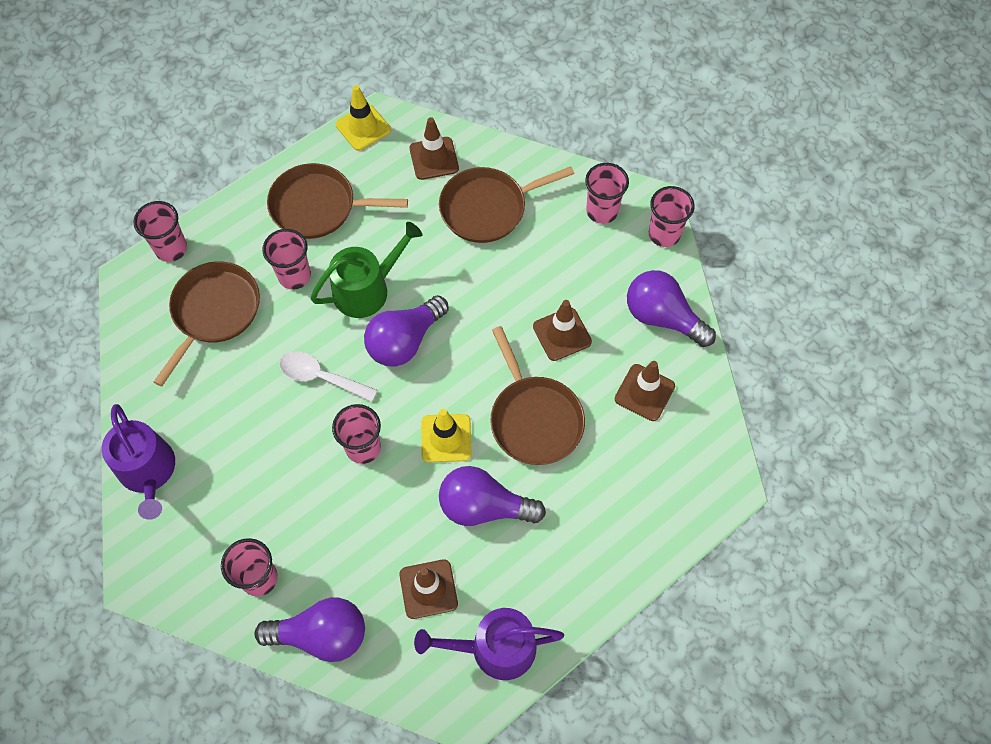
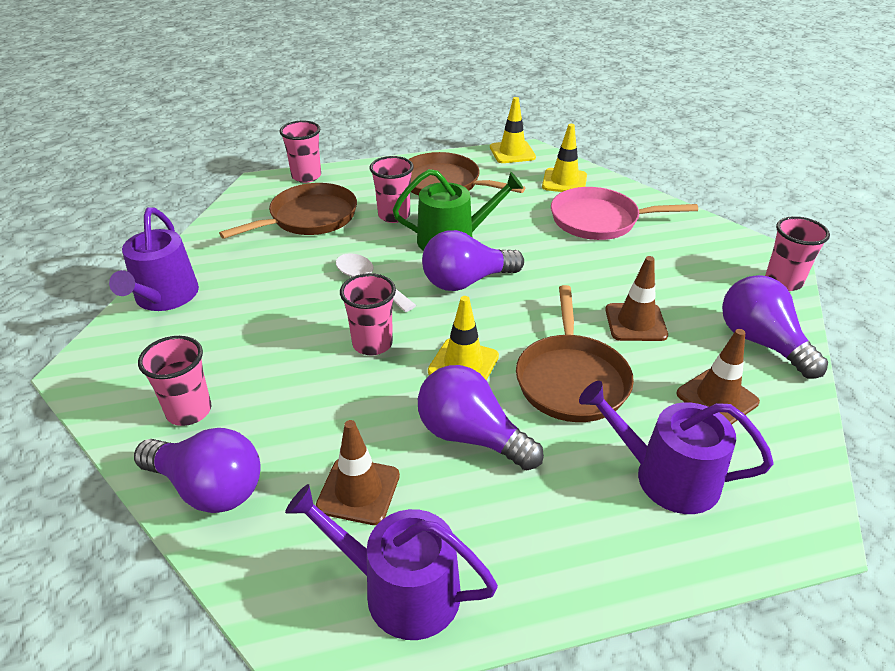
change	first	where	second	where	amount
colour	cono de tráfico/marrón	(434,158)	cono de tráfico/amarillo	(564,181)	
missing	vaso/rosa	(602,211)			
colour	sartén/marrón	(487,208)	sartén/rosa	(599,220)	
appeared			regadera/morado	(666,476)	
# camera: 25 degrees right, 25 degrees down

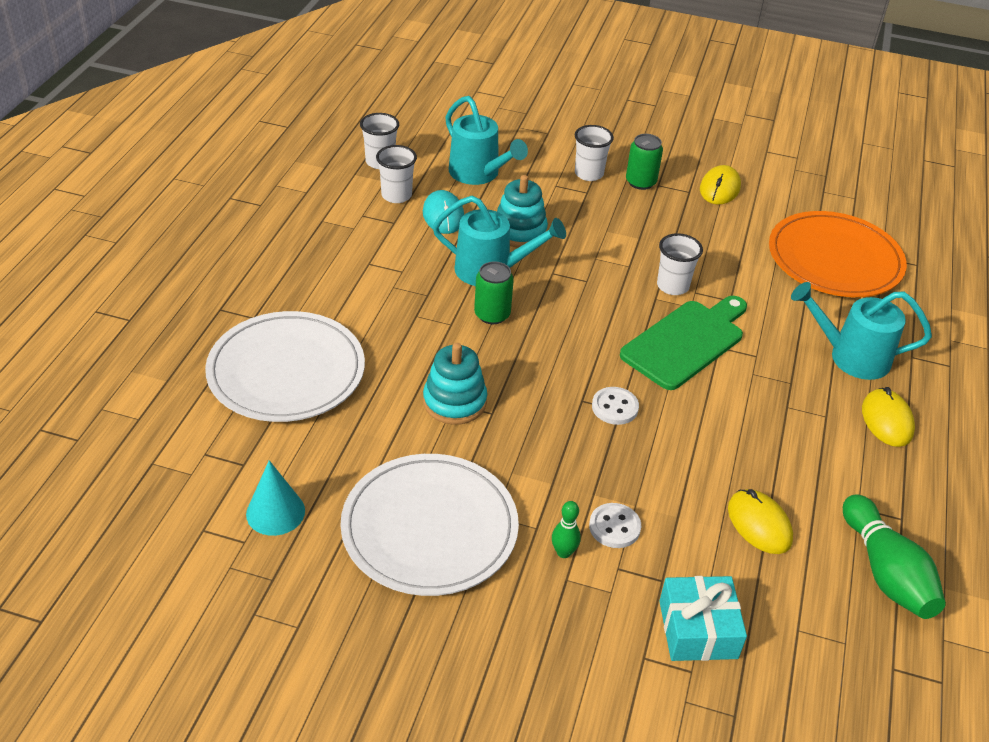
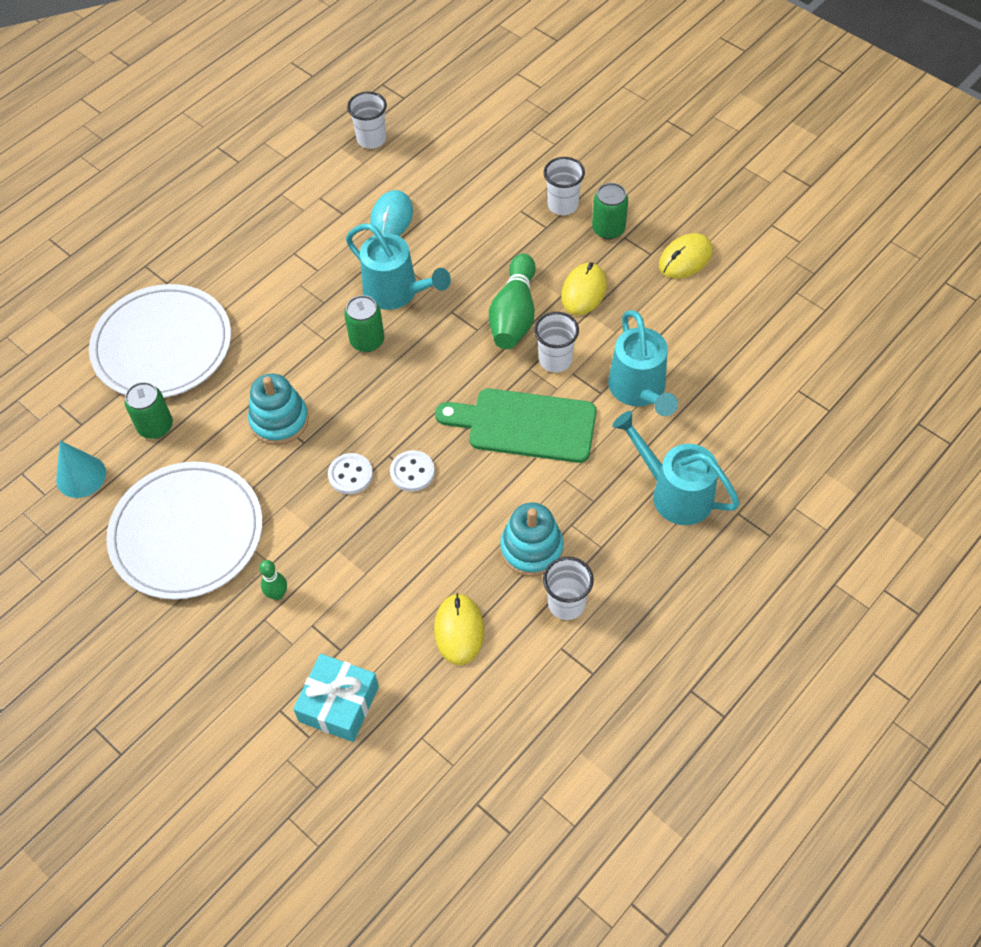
change	first	where	second	where	amount
relocated	regadera/turquesa	(479,174)		(640,391)	
relocated	vaso/blanco	(396,195)		(566,604)	
relocated	juguete apilable/turquesa	(519,231)		(531,549)	
missing	plato/naranja	(834,259)			
spun	tabla de cortar/verde	(686,342)		(525,425)	150 degrees counterclockwise
relocated	ratón/amarillo	(887,420)		(584,291)	
relocated	bolo/verde	(885,572)		(514,315)	
relocated	botón/blanco	(614,527)		(350,475)	
appeared			lata/verde	(155,426)	
# camera: 30 degrees right, 15 degrees up

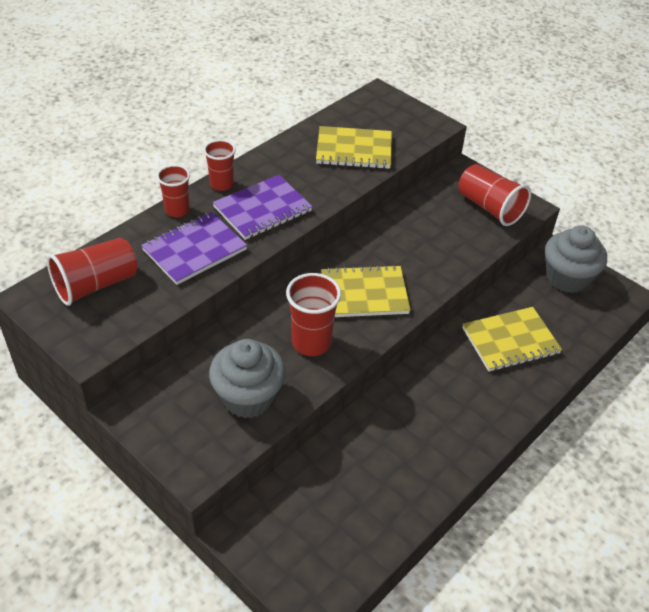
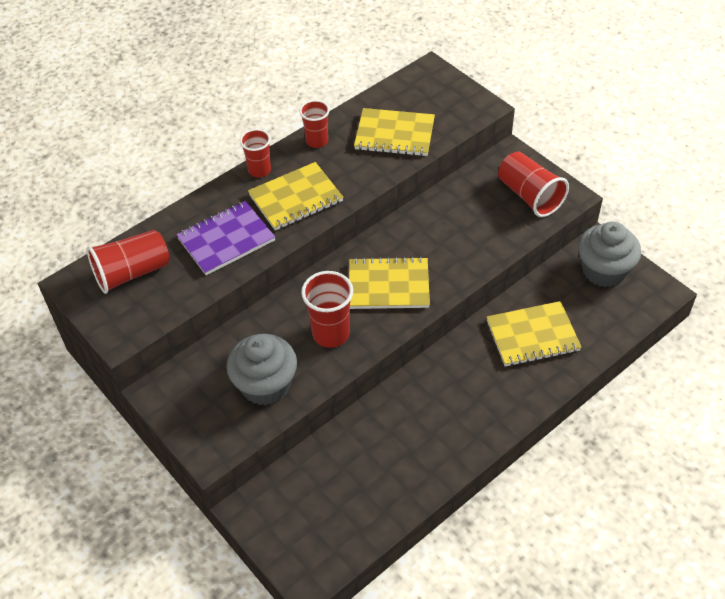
change	first	where	second	where	amount
relocated	vaso/rojo	(177,210)		(317,141)	
colour	cuaderno/morado	(262,209)	cuaderno/amarillo	(295,198)	
# camera: 10 degrees right, 5 degrees up

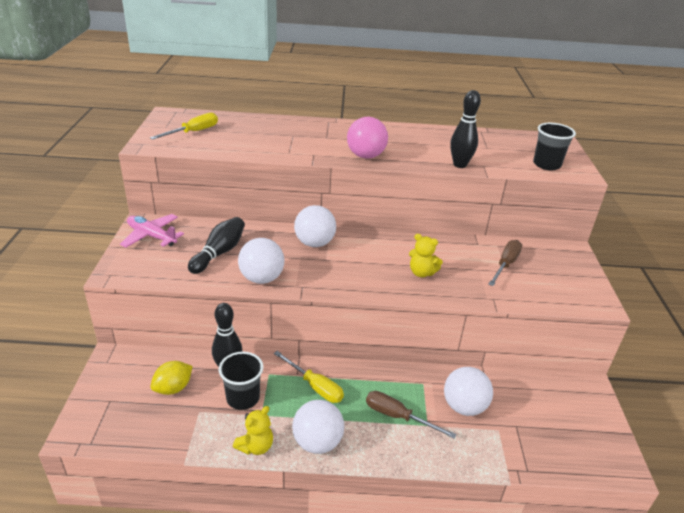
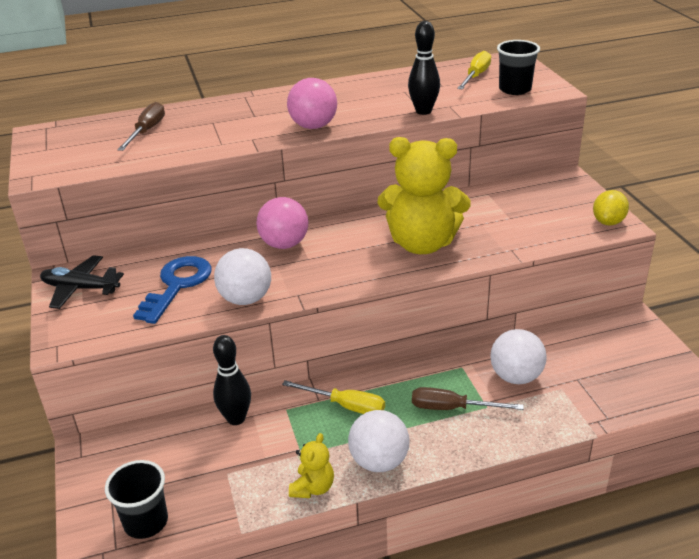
change	first	where	second	where	amount
relocated	destornillador/amarillo	(193,132)		(476,76)	
colour	pelota/blanco	(314,243)	pelota/rosa	(284,244)	
colour	avión/rosa	(152,236)	avión/negro	(80,288)	
exchanged	bolo/negro	(219,253)	llave/azul	(177,285)	
size	osito/amarillo	(421,273)		(422,244)	x2.21
relocated	destornillador/marrón	(505,265)		(147,131)	
relocated	vaso/negro	(243,398)		(146,522)	
relocated	limón/amarillo	(173,388)		(608,222)	
# camera: 15 degrees left, 0 degrees up

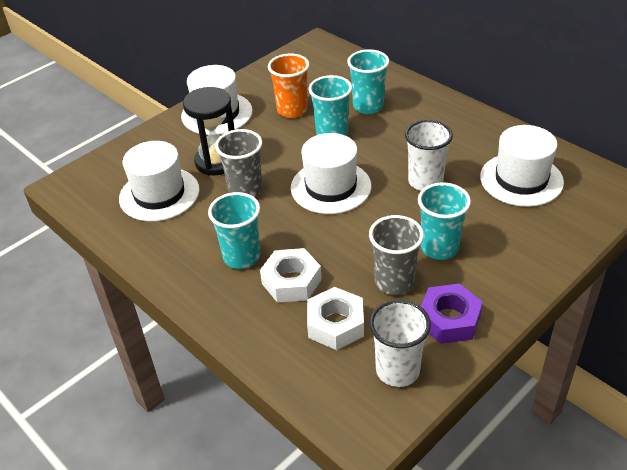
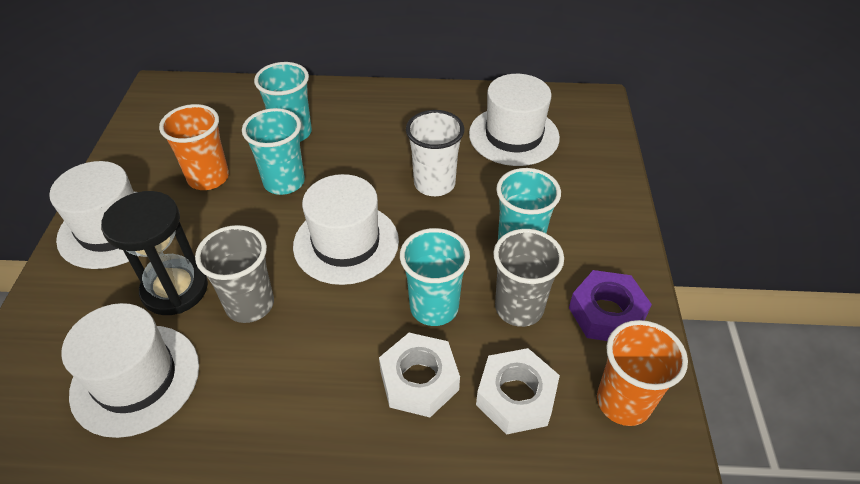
change	first	where	second	where	amount
relocated	vaso/turquesa	(241,257)		(434,307)	
colour	vaso/blanco	(397,370)	vaso/naranja	(623,402)	
# camera: 45 degrees left, 5 degrees up

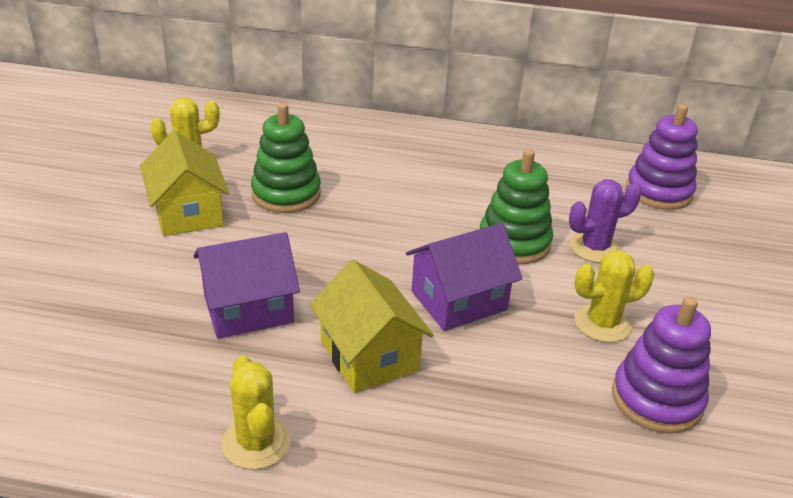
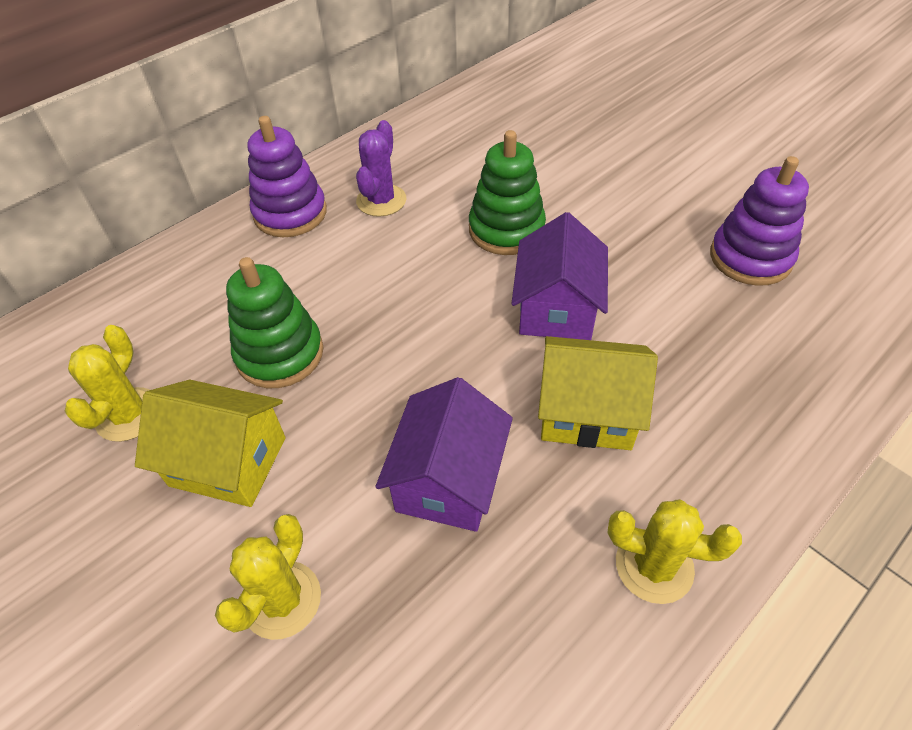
change	first	where	second	where	amount
relocated	juguete apilable/morado	(658,191)		(290,213)	
relocated	cactus/morado	(594,248)		(381,200)	
relocated	cactus/amarillo	(602,323)		(282,600)	
# camera: 50 degrees left, 15 degrees up

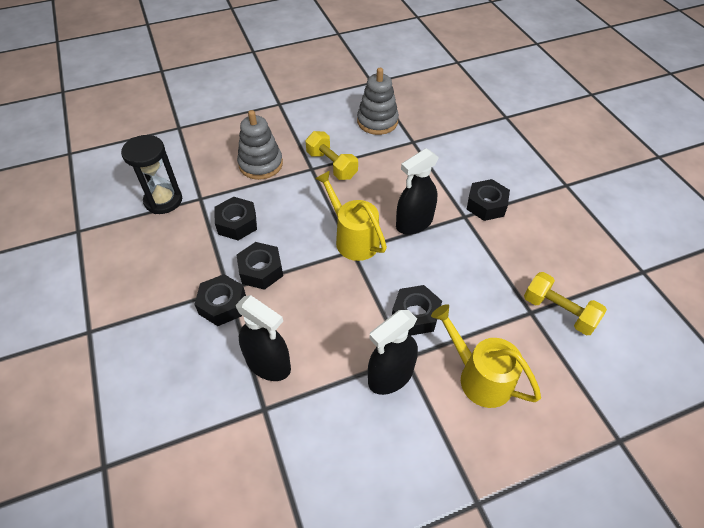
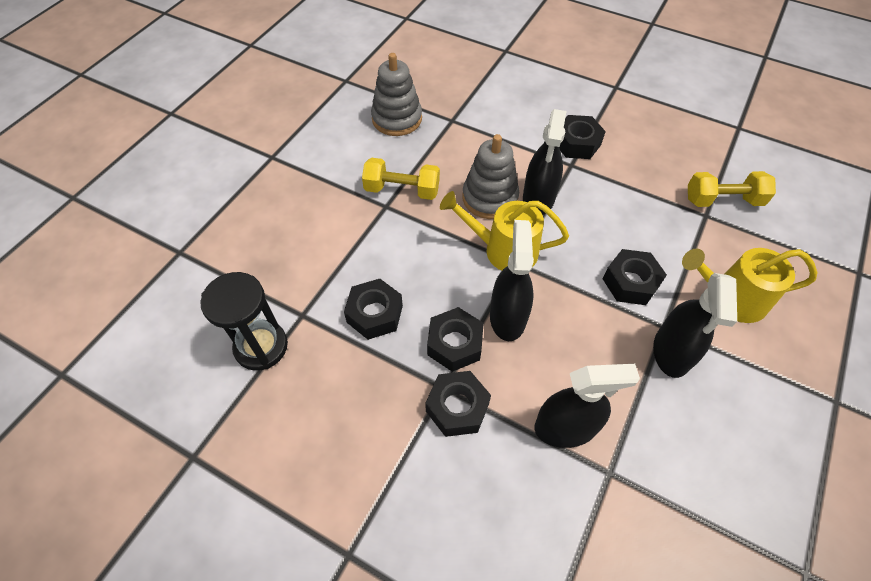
change	first	where	second	where	amount
relocated	juguete apilable/gris	(261,164)		(490,198)	
appeared			pulverizador/negro	(507,317)	
# camera: 40 degrees left, 5 degrees up

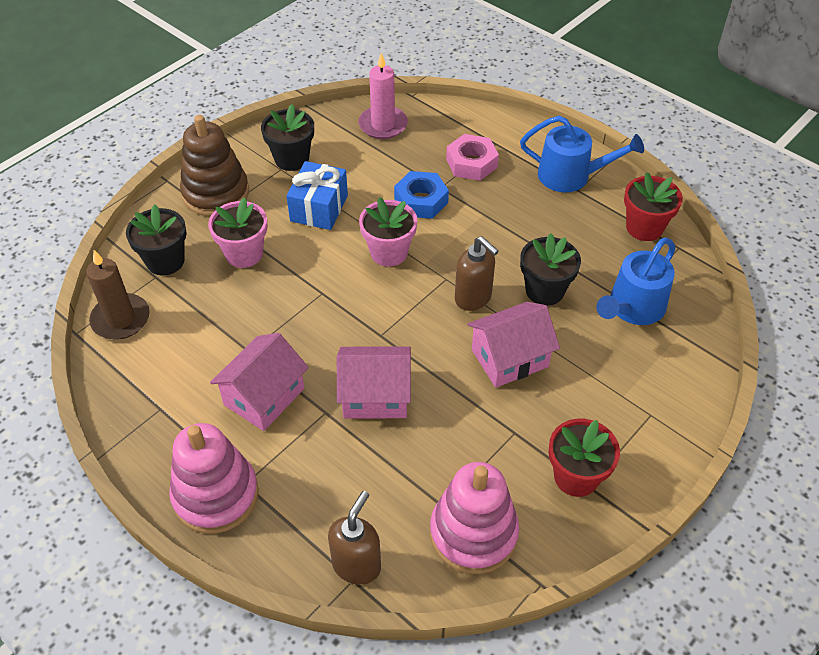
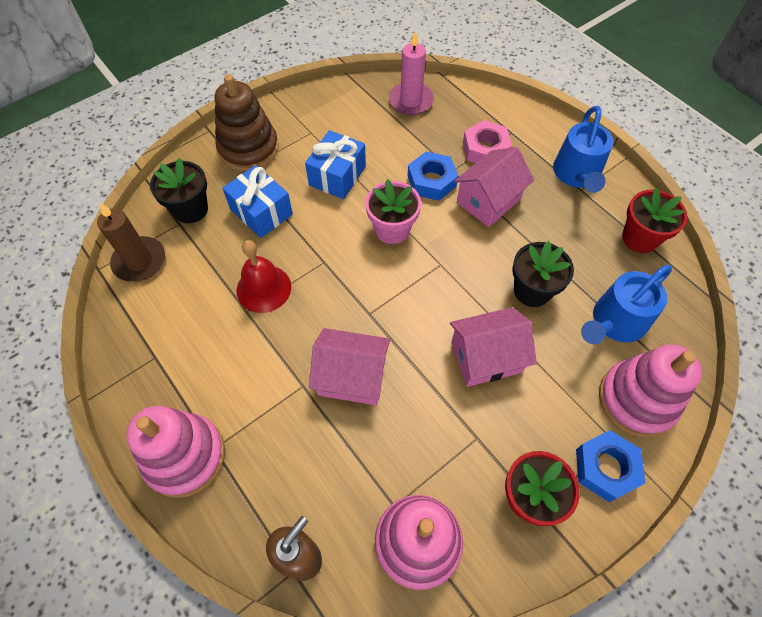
change	first	where	second	where	amount
missing	maceta/negro	(292,159)			
spun	regadera/azul	(571,176)		(577,174)	75 degrees clockwise
exchanged	maceta/rosa	(244,254)	regalo/azul	(261,212)	
missing	dispensador de jabón/marrón	(473,298)			
relocated	casa/rosa	(264,396)		(488,201)	
appeared			campana/rojo	(264,288)	
appeared			juguete apilable/rosa	(636,400)	
appeared			tuerca/azul	(605,468)	
# camera: 10 degrees right, 10 degrees up

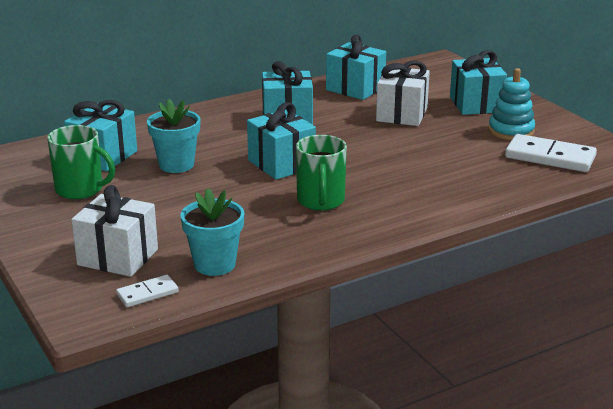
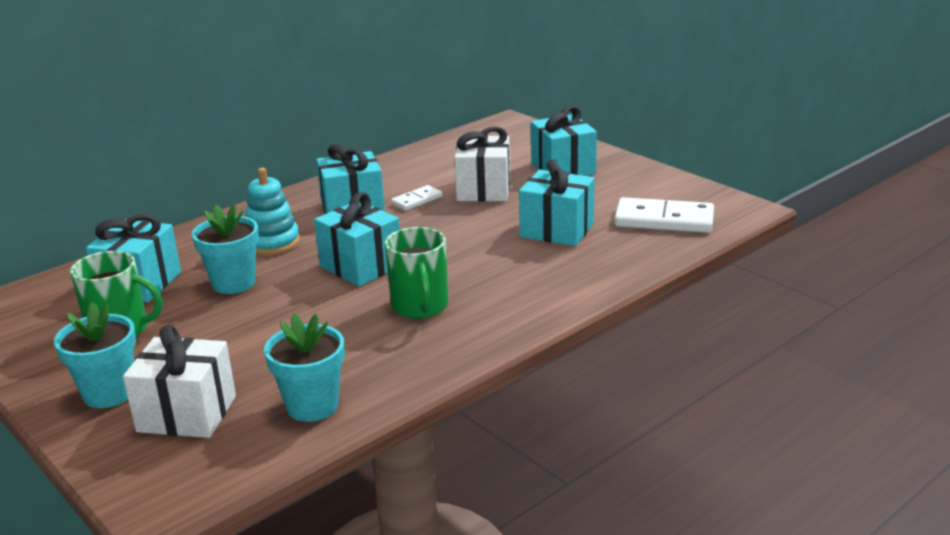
change	first	where	second	where	amount
relocated	regalo/turquesa	(355,88)		(557,230)	
relocated	juguete apilable/turquesa	(511,131)		(272,242)	
relocated	ficha de dominó/blanco	(147,293)		(417,200)	
appeared			maceta/turquesa	(109,393)	
# camera: 10 degrees left, 0 degrees up

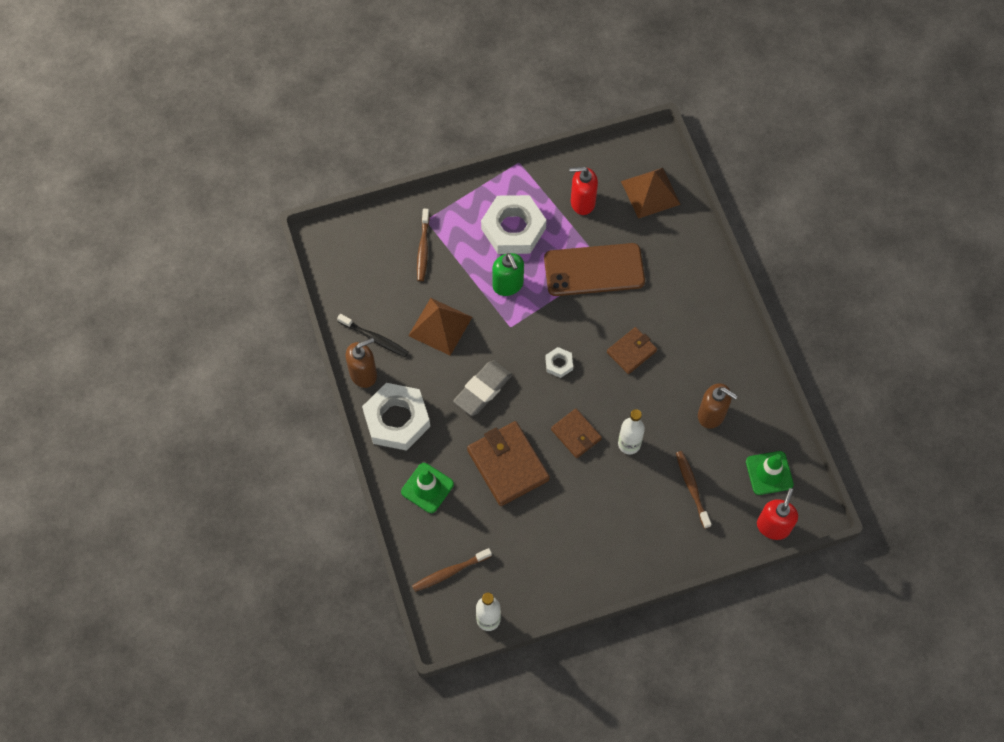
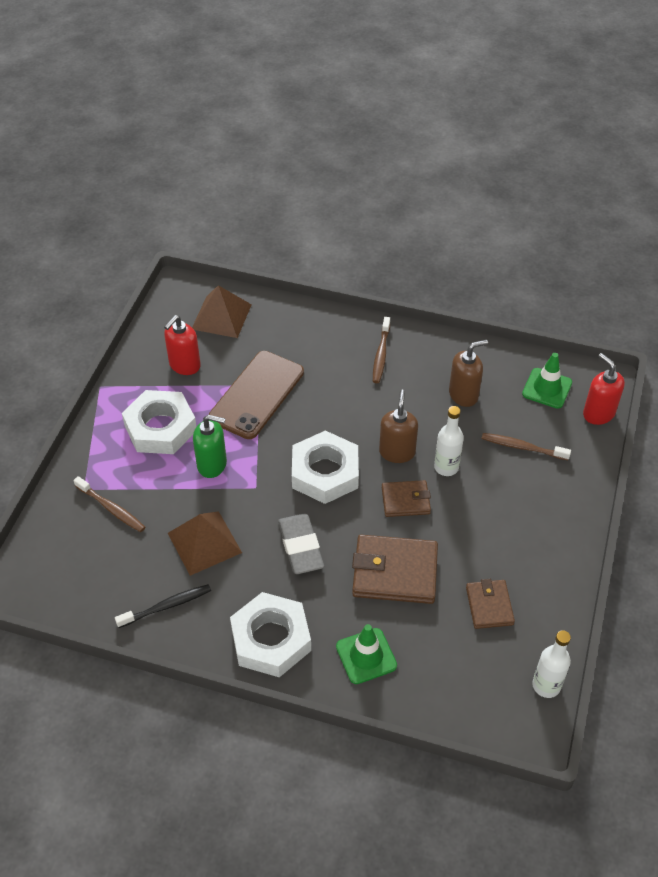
change	first	where	second	where	amount
relocated	cartera/marrón	(631,351)		(489,606)	
relocated	dispensador de jabón/marrón	(363,374)		(397,452)	
size	tuerca/blanco	(559,364)		(325,472)	x2.23
relocated	cepillo de dientes/marrón	(450,572)		(381,354)	
# camera: 55 degrees left, 15 degrees down

